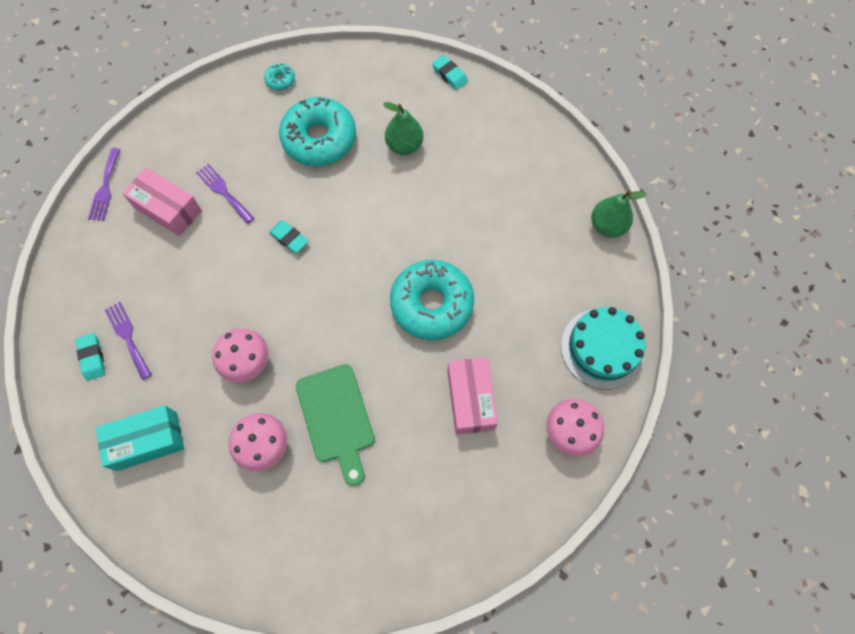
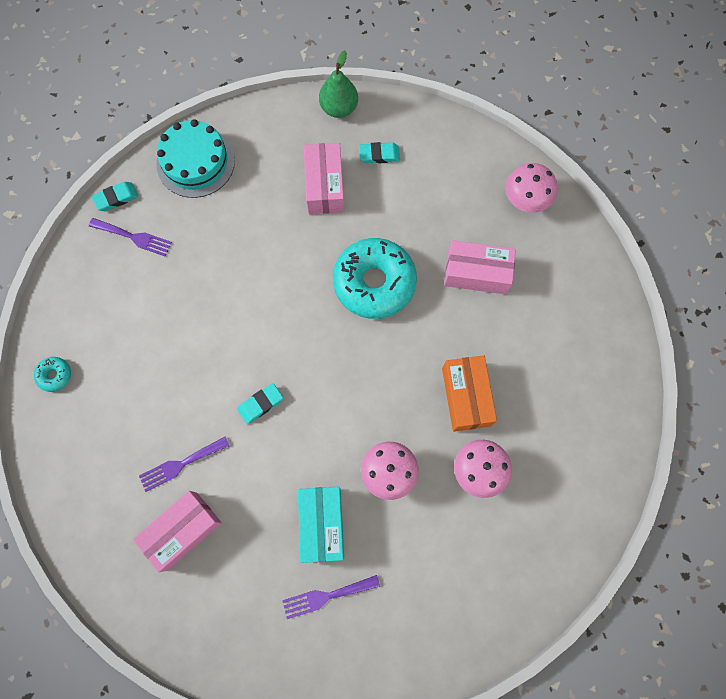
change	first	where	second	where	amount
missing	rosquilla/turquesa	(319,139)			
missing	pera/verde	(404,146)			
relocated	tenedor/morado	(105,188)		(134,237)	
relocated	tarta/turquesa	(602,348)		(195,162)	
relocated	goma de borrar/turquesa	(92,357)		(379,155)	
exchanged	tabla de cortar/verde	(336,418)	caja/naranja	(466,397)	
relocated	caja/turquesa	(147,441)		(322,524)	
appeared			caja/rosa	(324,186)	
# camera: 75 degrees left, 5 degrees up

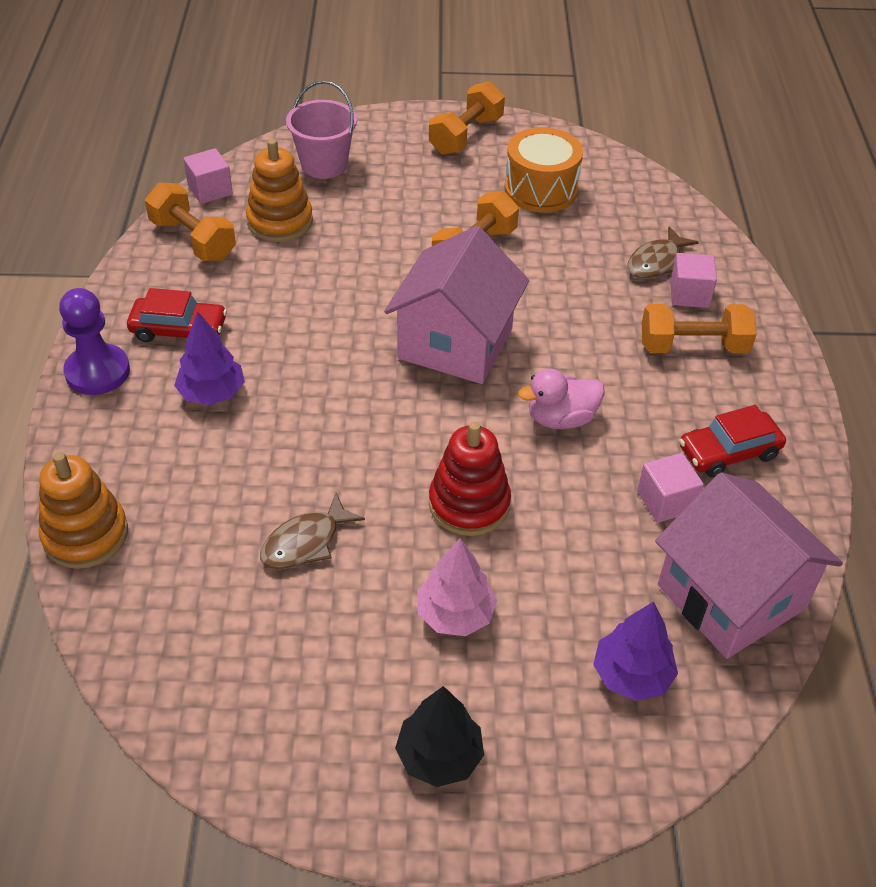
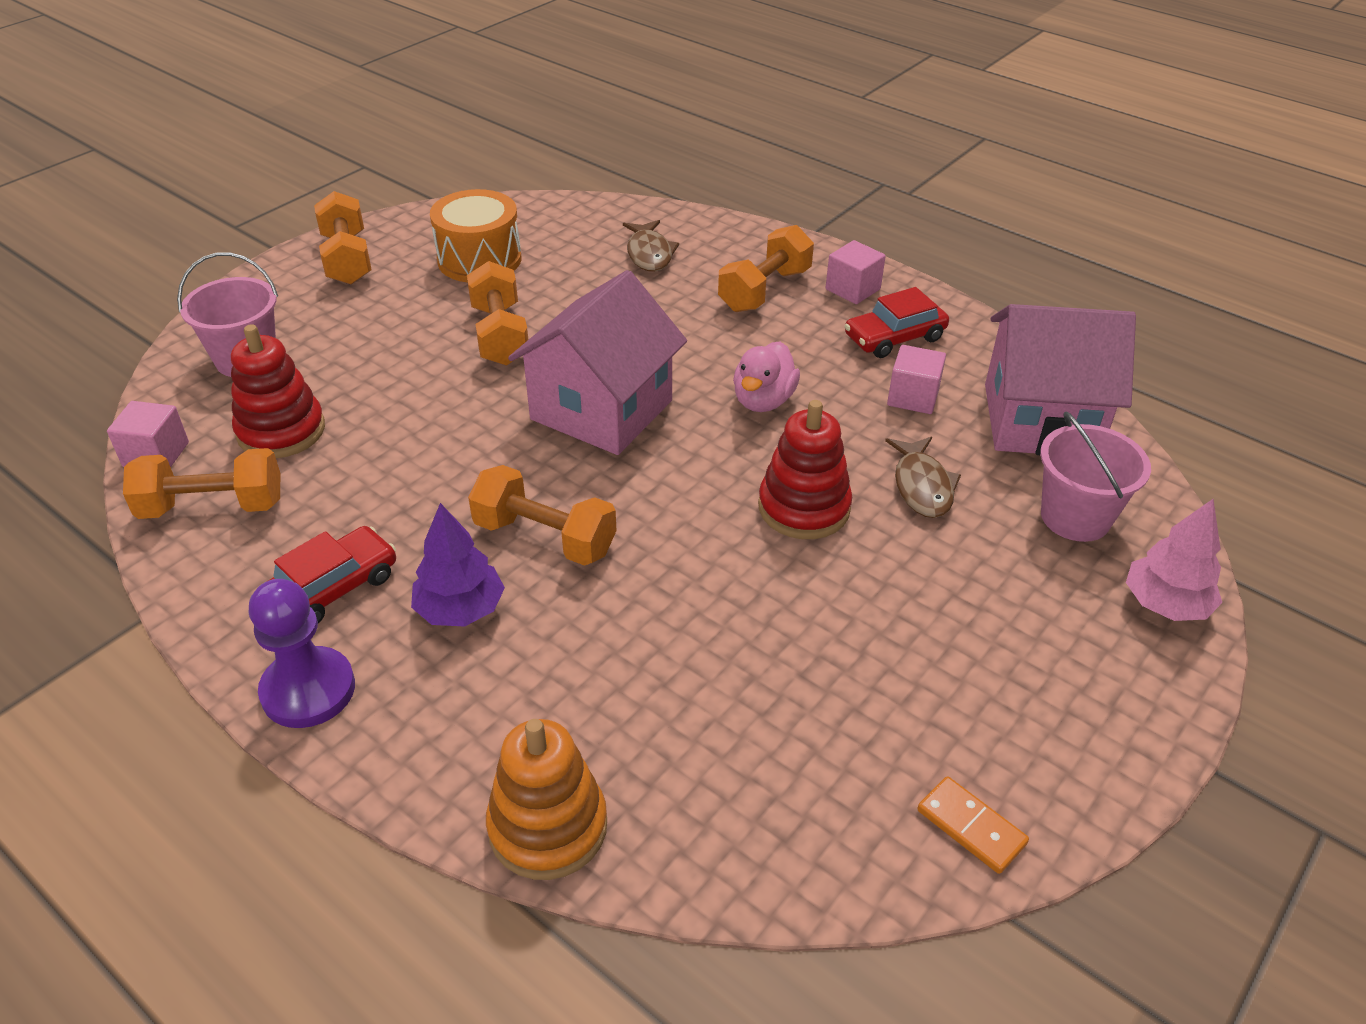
change	first	where	second	where	amount
colour	juguete apilable/naranja	(280,221)	juguete apilable/rojo	(281,431)	
spun	casa/rosa	(455,343)		(601,410)	60 degrees clockwise
relocated	cubo/rosa	(689,294)		(852,289)	
spun	coche/rojo	(729,452)		(894,337)	45 degrees clockwise
relocated	pez/marrón	(305,542)		(922,486)	
relocated	árbol/rosa	(455,614)		(1165,604)	
exchanged	árbol/morado	(631,675)	balde/rosa	(1075,517)	
missing	árbol/negro	(439,756)			
appeared			mancuerna/naranja	(545,537)	
appeared			ficha de dominó/naranja	(971,827)	
# camera: 50 degrees left, 5 degrees down

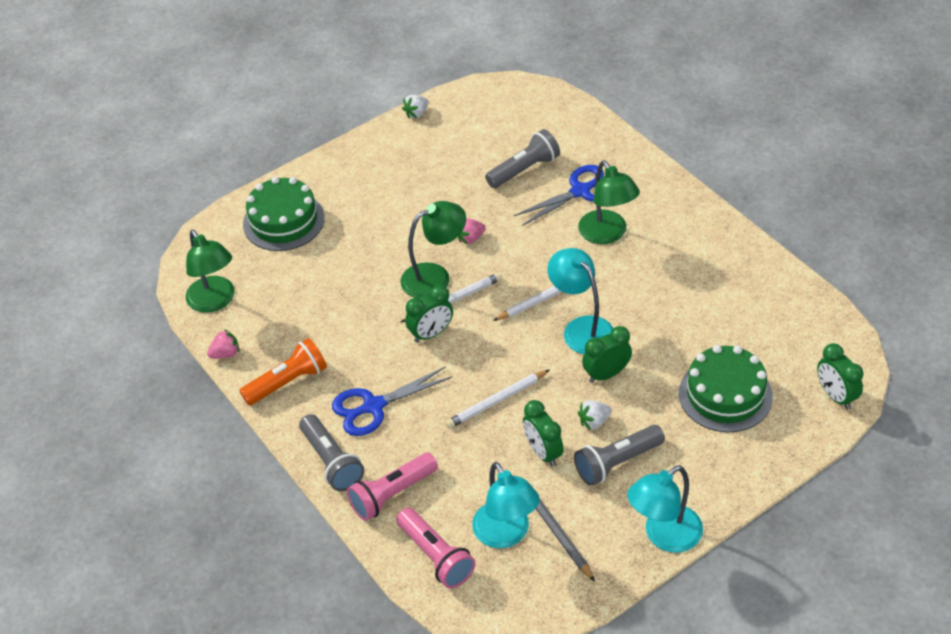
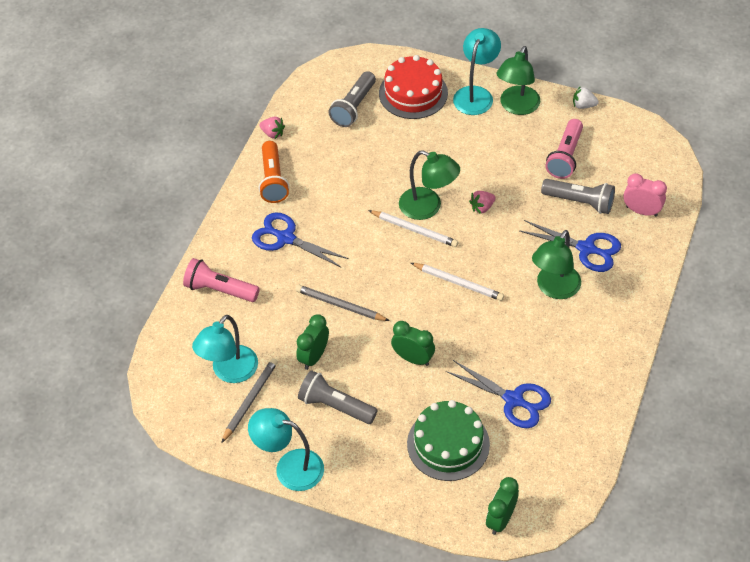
change	first	where	second	where	amount
colour	tarta/verde	(283,221)	tarta/rojo	(413,93)	
spun	fresa/rosa	(470,238)		(482,207)	60 degrees counterclockwise
relocated	lámpara/verde	(215,301)		(517,107)	
relocated	lámpara/turquesa	(581,328)		(476,94)	
missing	despertador/verde	(431,333)			
spun	lámpara de mano/naranja	(288,382)		(273,180)	60 degrees clockwise
colour	lápiz/blanco	(496,401)	lápiz/gris	(340,305)	
missing	fresa/blanco	(594,421)			
relocated	lámpara de mano/gris	(332,462)		(353,107)	
relocated	lámpara de mano/rosa	(436,556)		(565,157)	
appeared			despertador/rosa	(641,211)	
appeared			tijeras/azul	(513,400)	
# camera: 55 degrees right, 5 degrees up

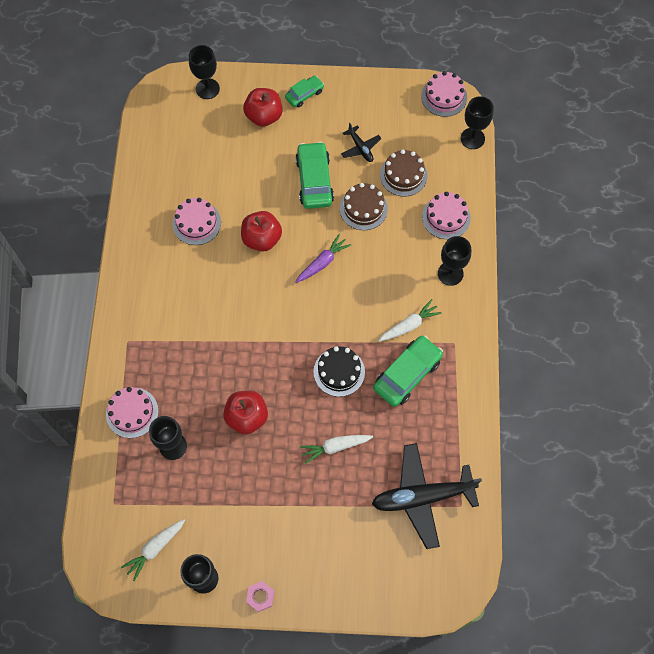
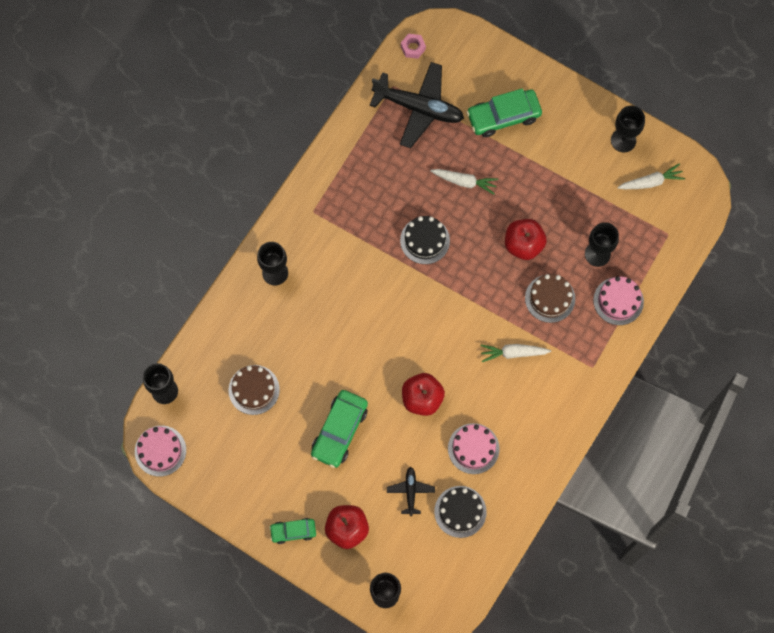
change	first	where	second	where	amount
relocated	avión/negro	(360,148)		(410,491)	
relocated	tarta/marrón	(363,208)		(550,298)	
missing	tarta/rosa	(446,217)			
missing	zanahoria/morado	(322,262)			
relocated	zanahoria/blanco	(409,325)		(513,353)	
relocated	coche/verde	(407,374)		(503,116)	
relocated	tuerca/rosa	(260,597)		(413,48)	
appeared			tarta/negro	(460,511)	
# camera: 150 degrees left, 5 degrees up

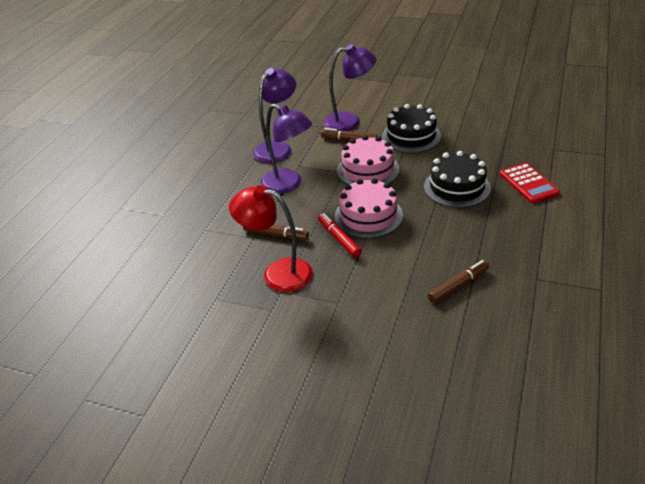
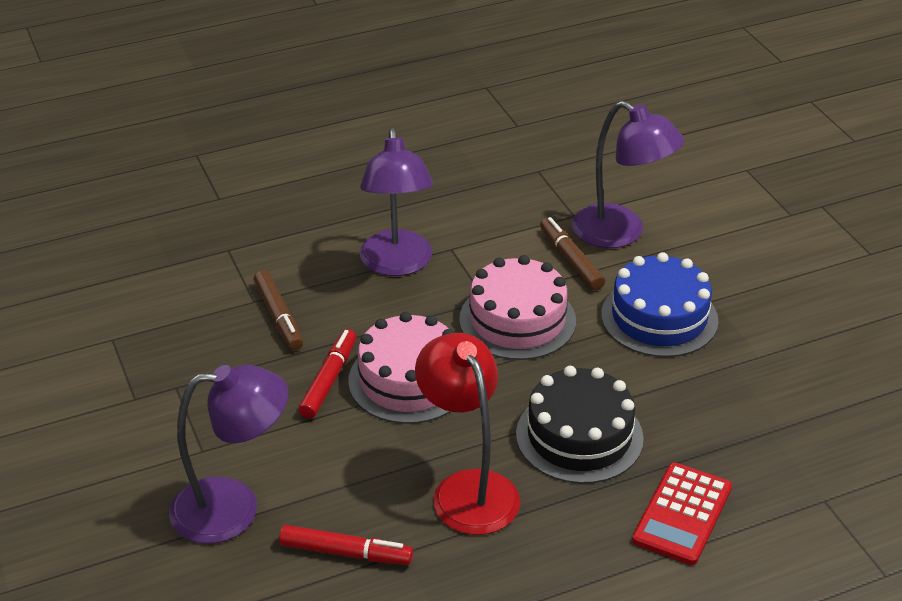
change	first	where	second	where	amount
relocated	lámpara/morado	(277,148)		(234,508)	
colour	tarta/negro	(411,136)	tarta/azul	(659,317)	
relocated	lámpara/rojo	(277,273)		(468,488)	
colour	rotulador/marrón	(458,285)	rotulador/rojo	(346,552)	
# camera: 45 degrees right, 0 degrees up

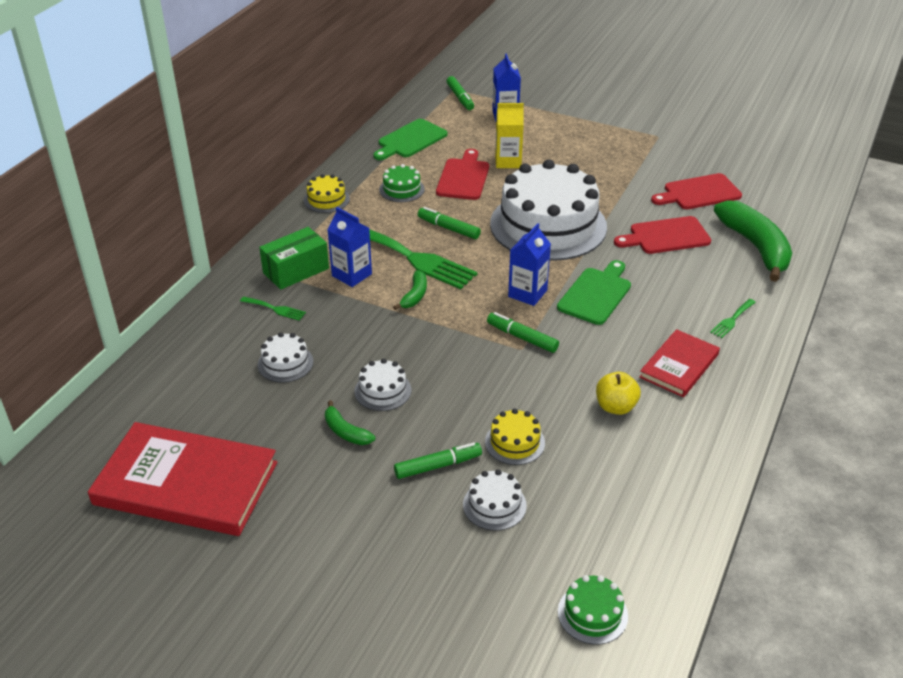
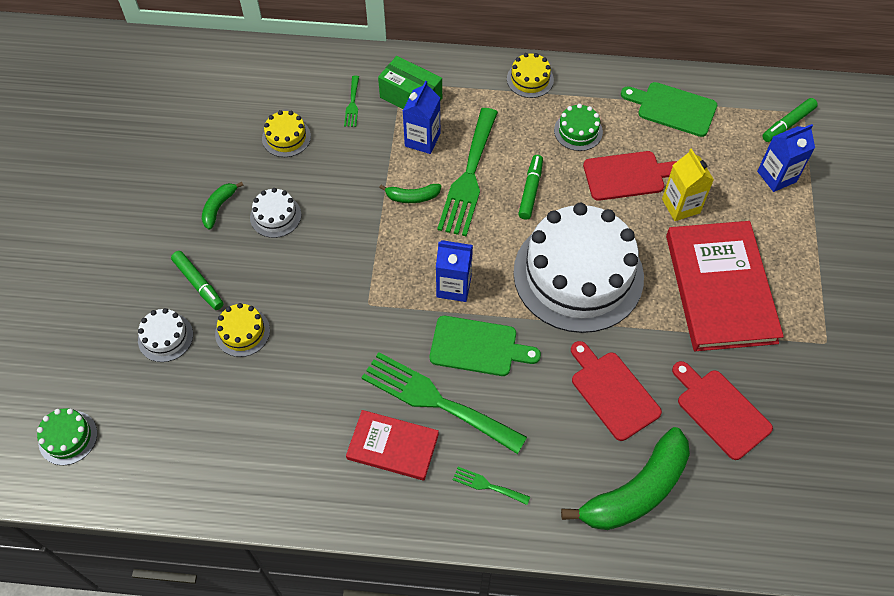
change	first	where	second	where	amount
missing	rotulador/verde	(522,337)			
colour	tarta/blanco	(285,363)	tarta/amarillo	(286,137)	
missing	manzana/amarillo	(615,407)			
relocated	libro/rojo	(186,483)		(720,288)	
appeared			tenedor/verde	(436,401)	
# camera: 70 degrees right, 20 degrees up

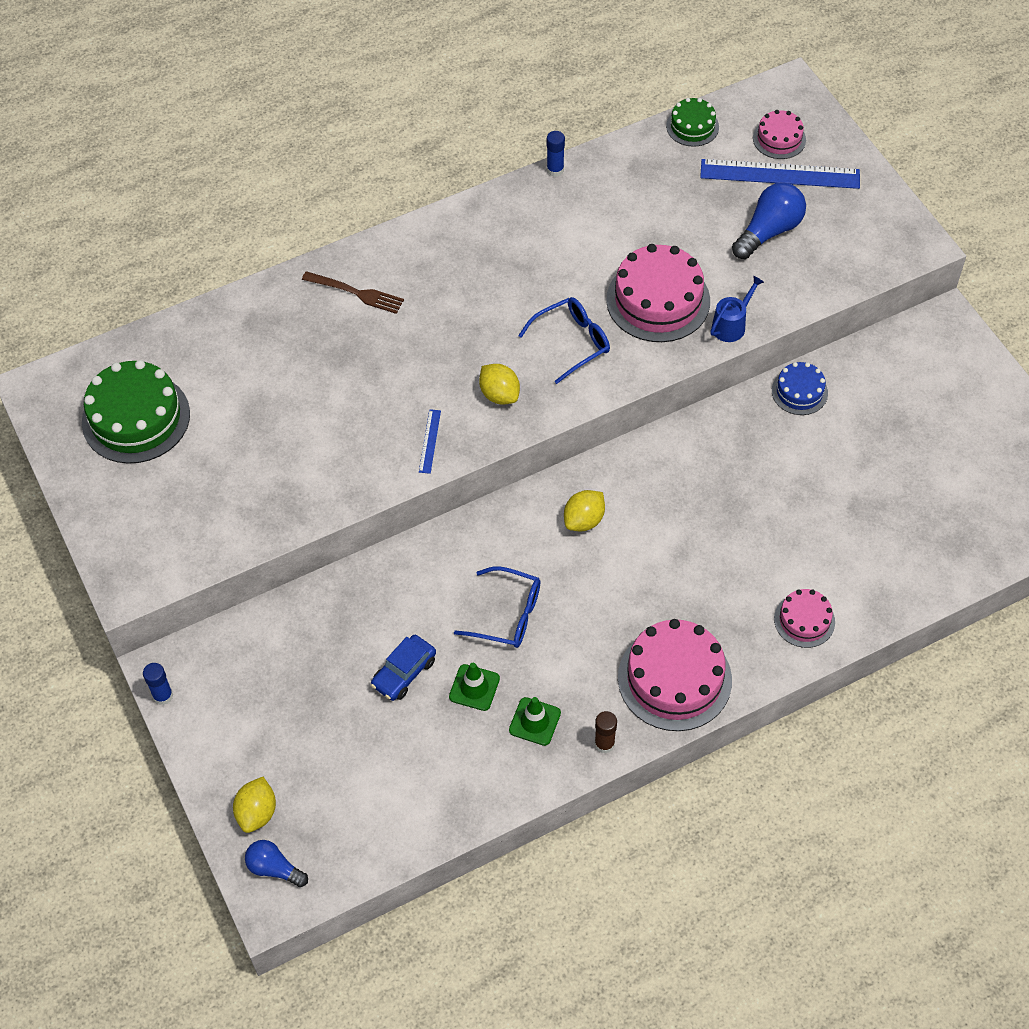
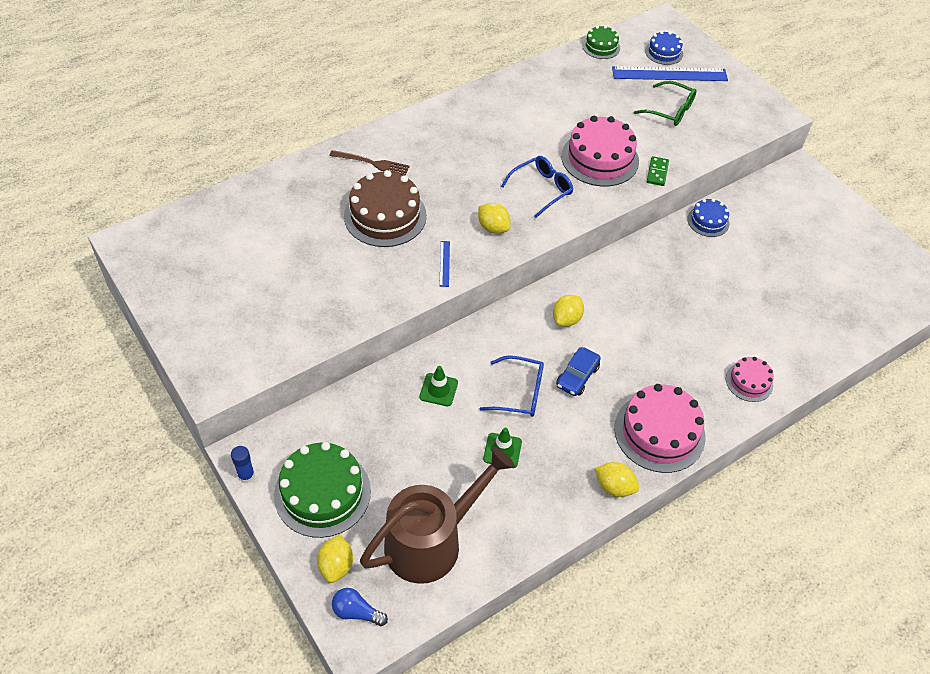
change	first	where	second	where	amount
colour	tarta/rosa	(779,139)	tarta/azul	(664,52)	
missing	barra de pegamento/azul	(555,170)			
exchanged	bombilla/azul	(769,231)	gafas/verde	(670,110)	
exchanged	regadera/azul	(731,325)	ficha de dominó/verde	(657,172)	
relocated	tarta/verde	(136,418)		(322,493)	
relocated	coche/azul	(404,673)		(577,376)	
relocated	cono de tráfico/verde	(535,721)		(438,390)	
exchanged	barra de pegamento/marrón	(604,744)	limón/amarillo	(614,487)	
appeared			tarta/marrón	(385,216)	
appeared			regadera/marrón	(431,541)	
# camera: 10 degrees left, 5 degrees down

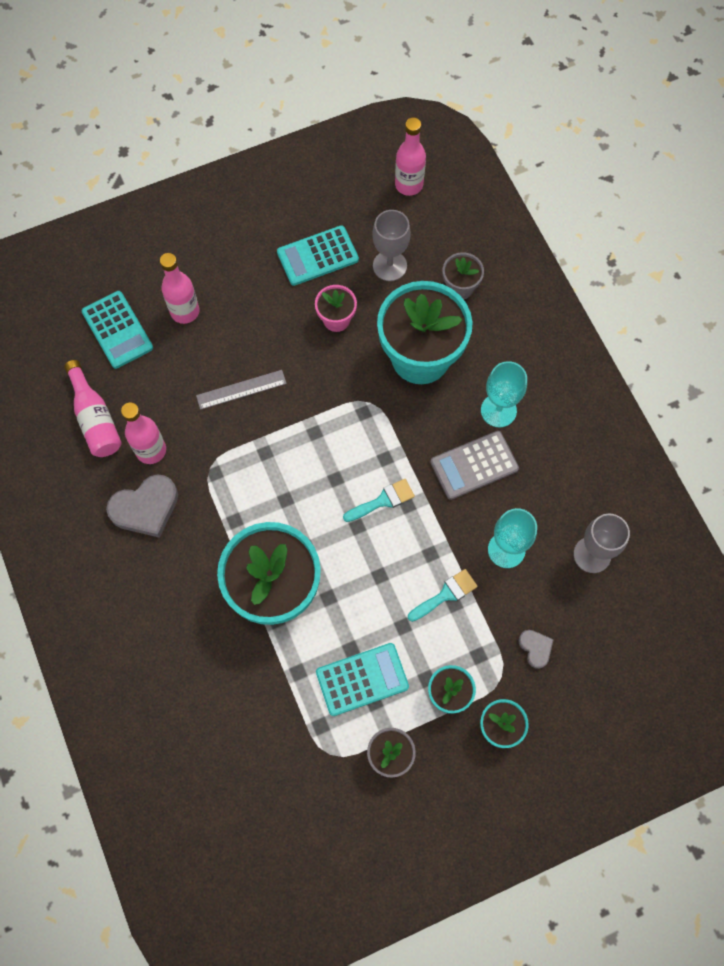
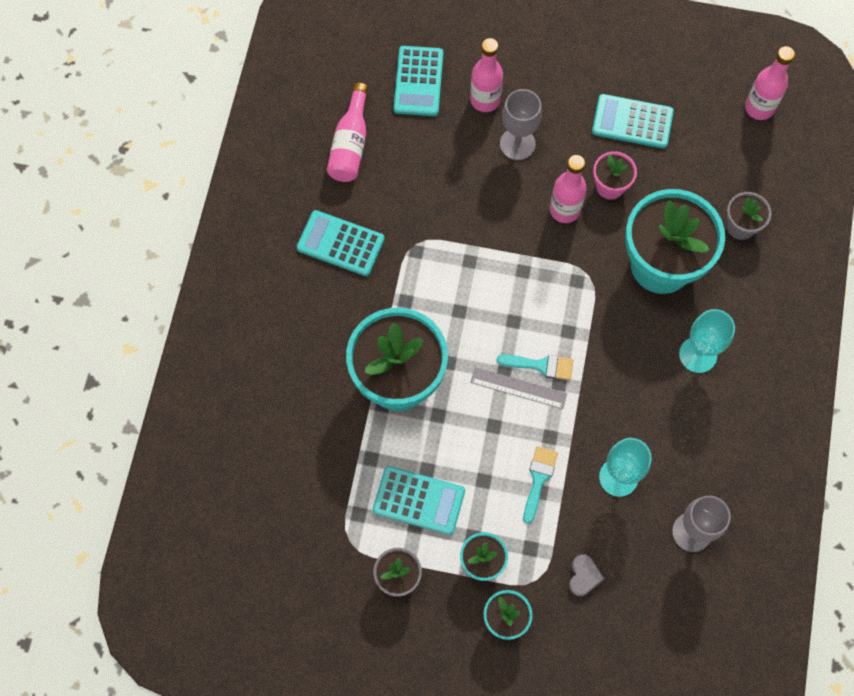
change	first	where	second	where	amount
relocated	copa/gris	(389,266)		(517,144)	
relocated	regla/gris	(241,389)		(518,388)	
relocated	botella/rosa	(151,450)		(564,210)	
missing	calculadora/gris	(474,465)			
exchanged	corazón/gris	(145,508)	calculadora/turquesa	(340,243)	
spun	pincel/turquesa	(445,594)		(538,479)	75 degrees counterclockwise
# camera: 35 degrees right, 0 degrees up

